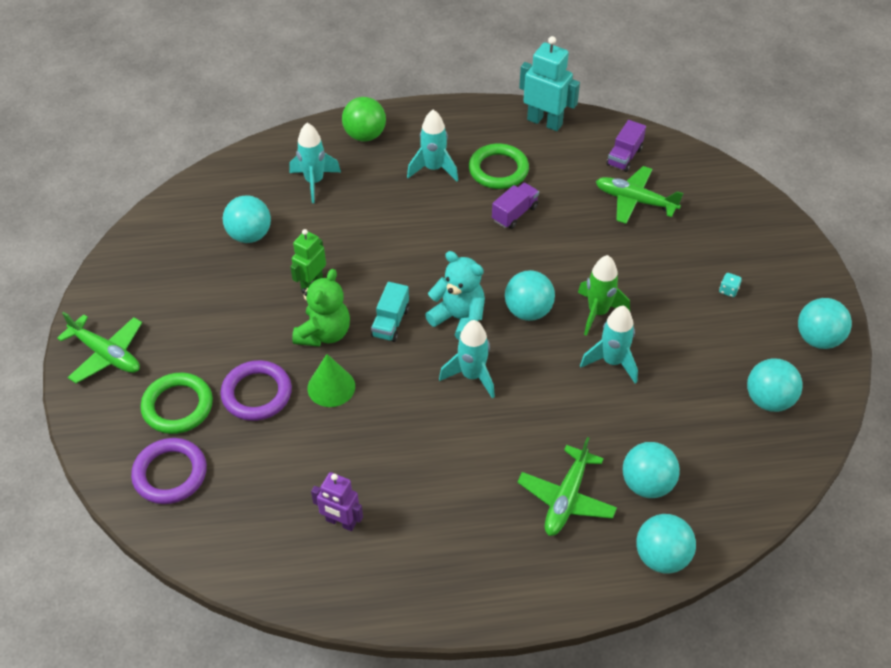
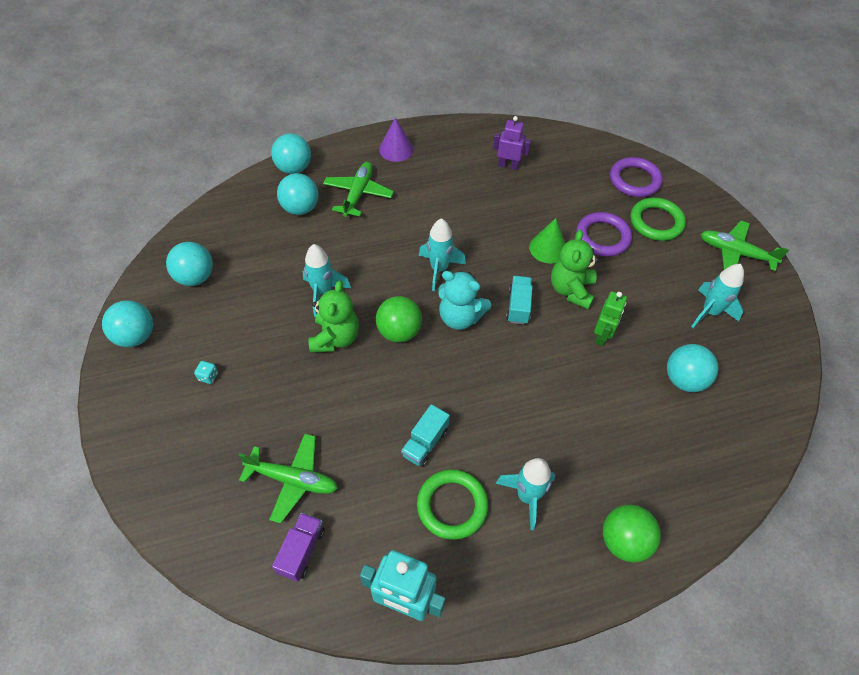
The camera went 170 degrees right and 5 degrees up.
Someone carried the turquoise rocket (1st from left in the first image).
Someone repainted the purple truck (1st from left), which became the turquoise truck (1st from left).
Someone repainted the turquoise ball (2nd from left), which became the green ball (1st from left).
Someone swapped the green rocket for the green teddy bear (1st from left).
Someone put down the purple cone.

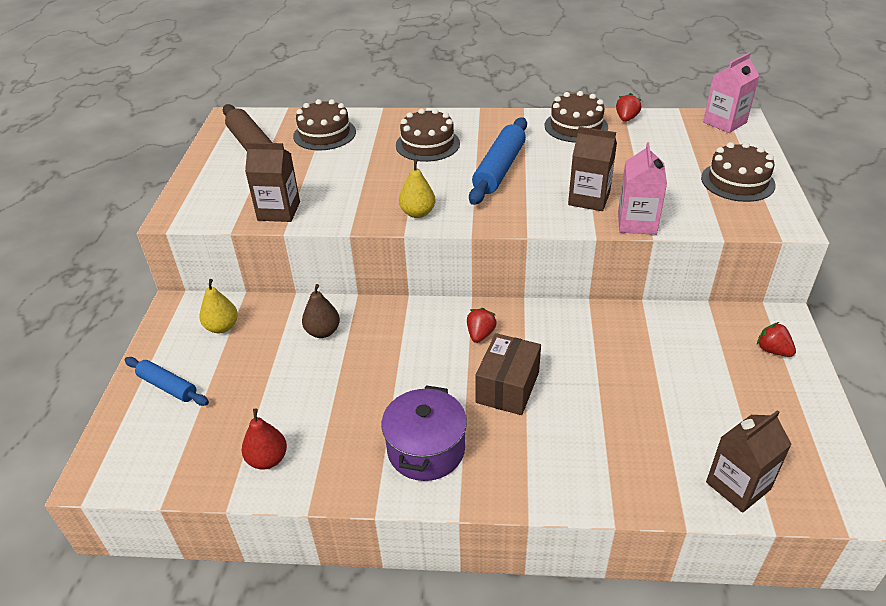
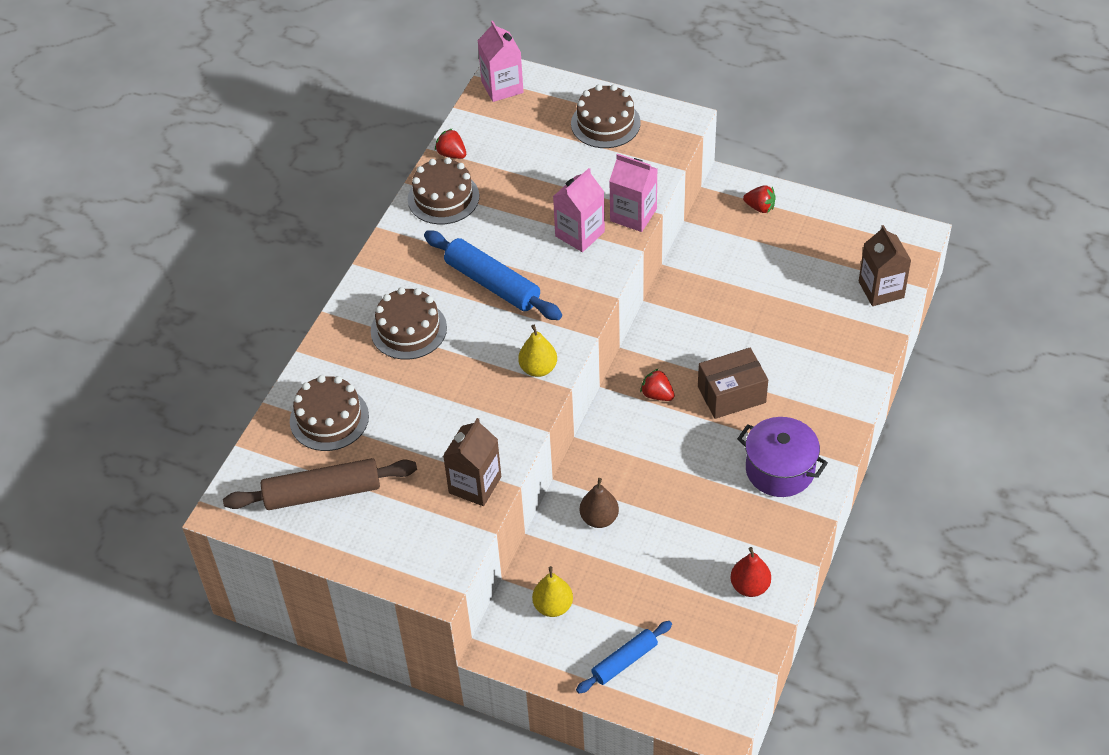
The camera went 70 degrees left and 10 degrees up.
Someone rotated the brown box by 60 degrees counterclockwise.
Someone repainted the brown carton (2nd from left), which became the pink carton (2nd from left).
Someone rotated the red strawberry (3rd from left) by 135 degrees counterclockwise.

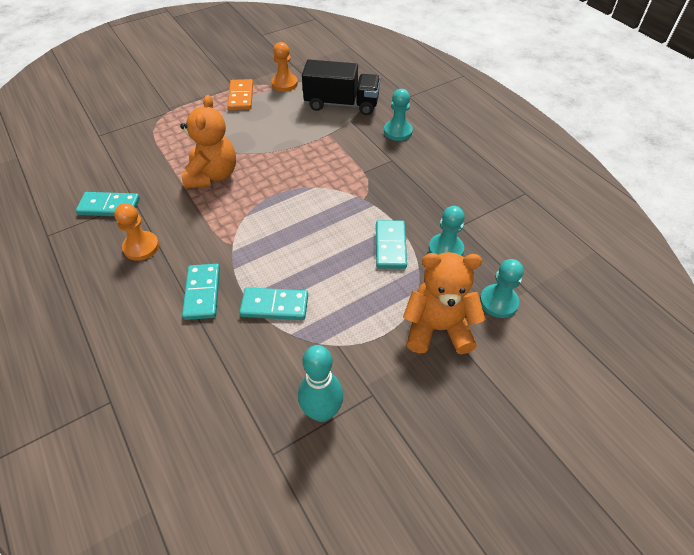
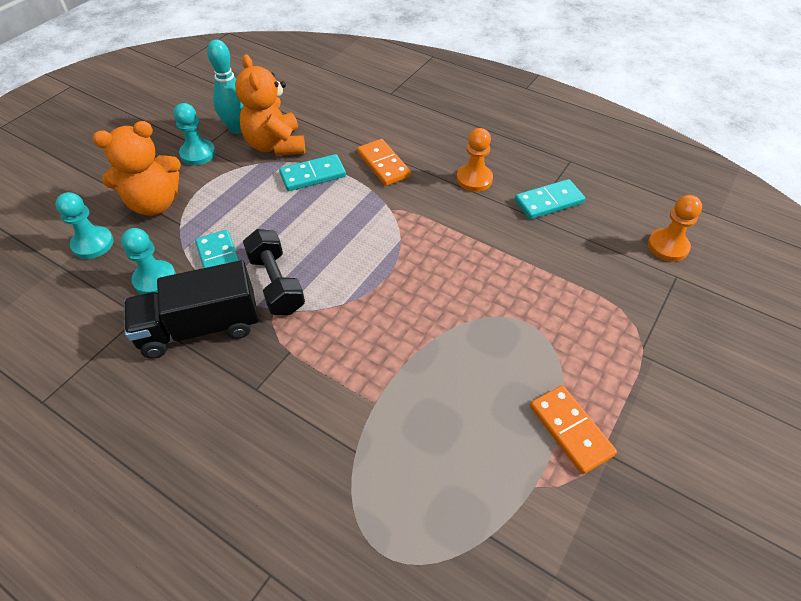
The camera went 155 degrees right and 0 degrees up.
Someone carried the orange teddy bear (1st from left in the first image).
Someone repainted the turquoise domino (2nd from left), which became the orange domino (1st from left).
Someone carried the orange pawn (2nd from left).
Someone carried the black truck.
Someone carried the turquoise pawn (1st from left in the first image).
Someone put down the black dumbbell.

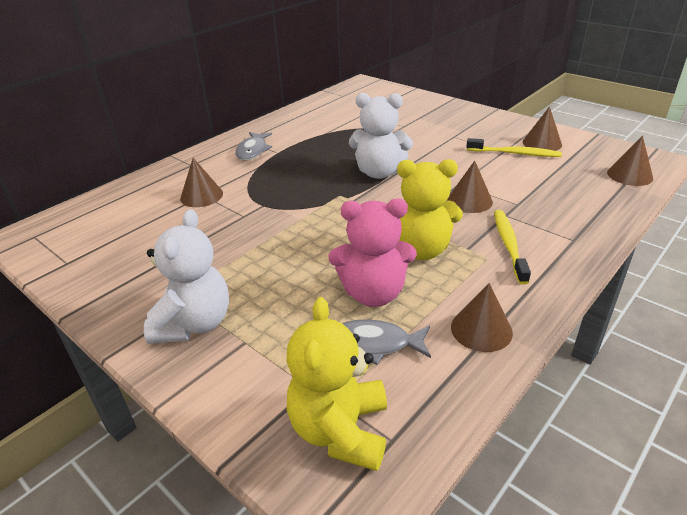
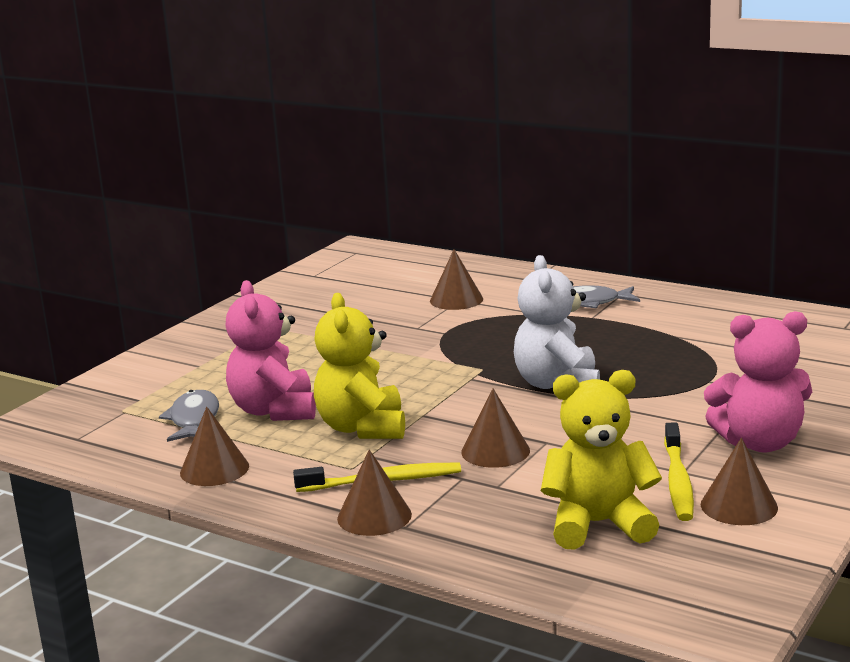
The camera went 80 degrees right and 15 degrees down.
Someone took away the white teddy bear (1st from left).
Someone carried the yellow teddy bear (1st from left in the first image).
Someone carried the brown cone (5th from left in the first image).
Someone put down the pink teddy bear (2nd from left).

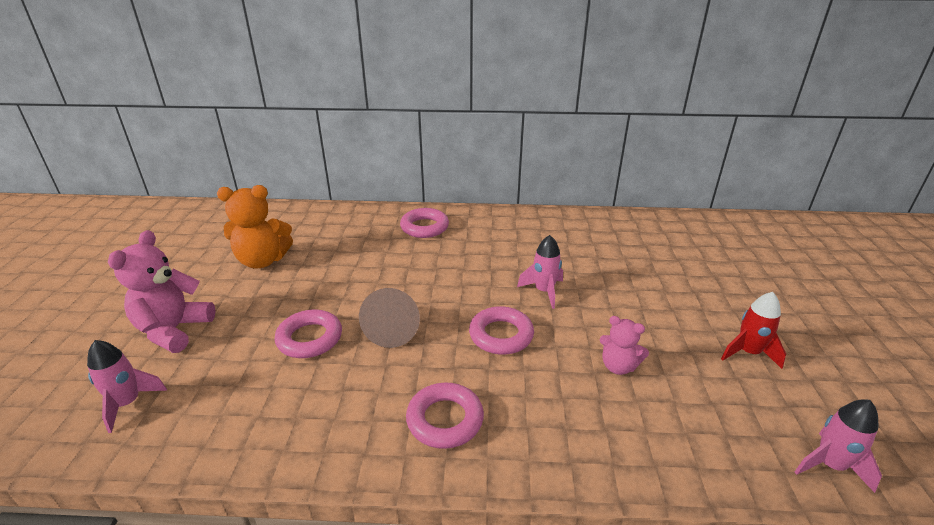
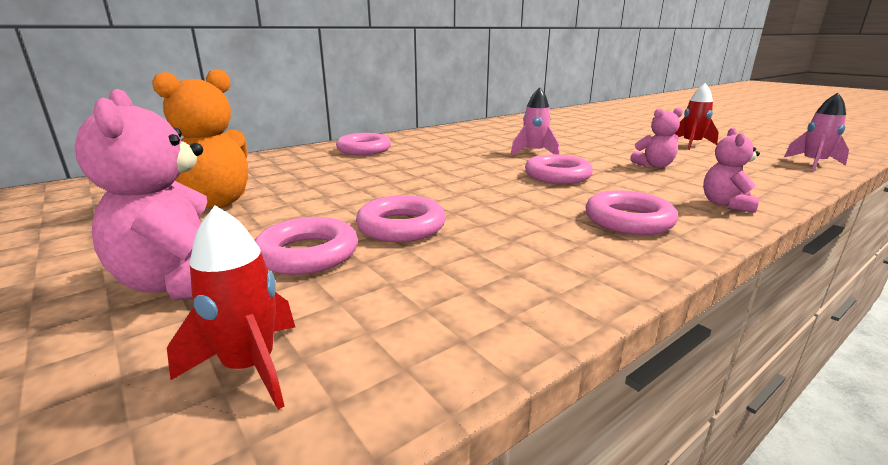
The camera went 40 degrees left and 10 degrees down.
Someone repainted the pink rocket (1st from left), which became the red rocket (1st from left).
Someone took away the brown cone.
Someone put down the pink ring (1st from left).
Someone put down the pink teddy bear (3rd from left).

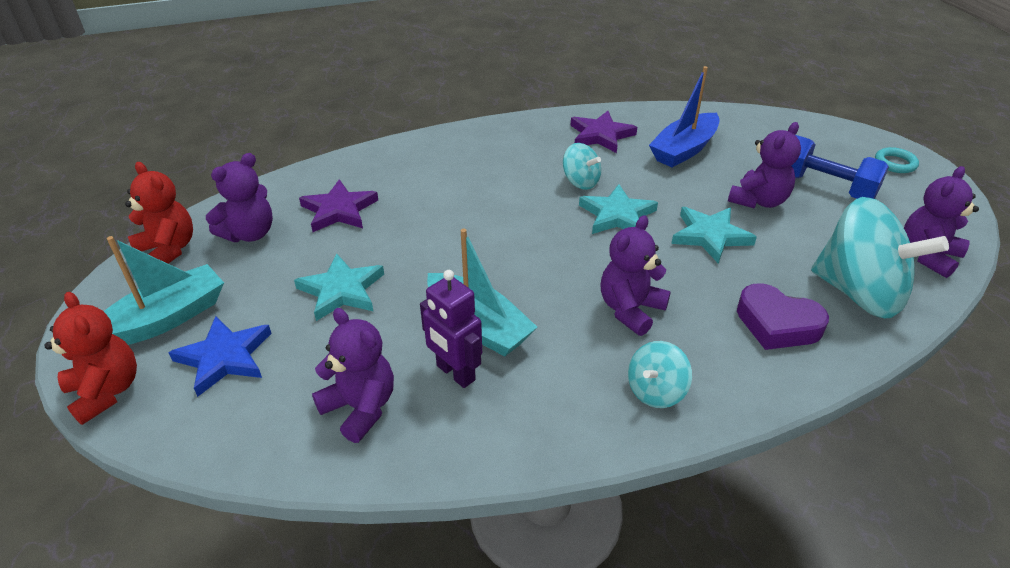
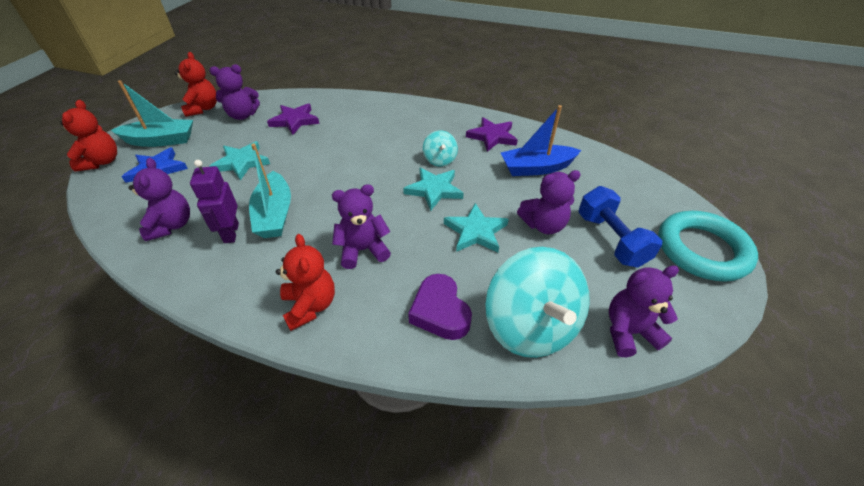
The camera went 35 degrees right and 5 degrees up.
Someone swapped the turquoise spinning top (2nd from left) for the red teddy bear (3rd from left).
Someone scaled the turquoise ring by 2.32.

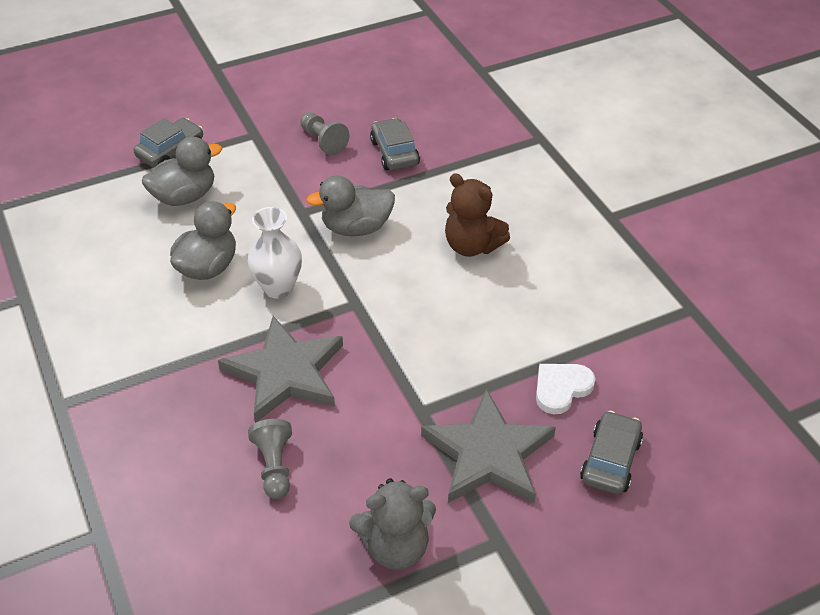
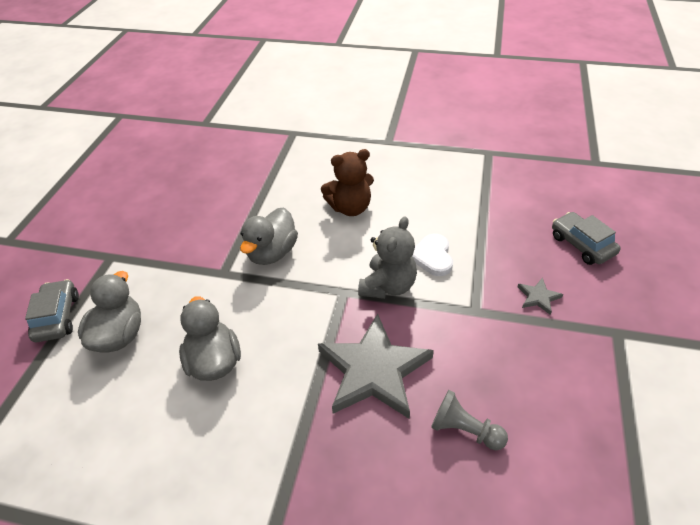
The camera went 50 degrees left and 0 degrees up.
Someone took away the white vase.
Someone took away the grey pawn (2nd from left).
Someone carried the grey teddy bear.
Someone took away the grey car (2nd from left).
Someone scaled the grey star (2nd from left) by 0.41.
Someone carried the white heart.

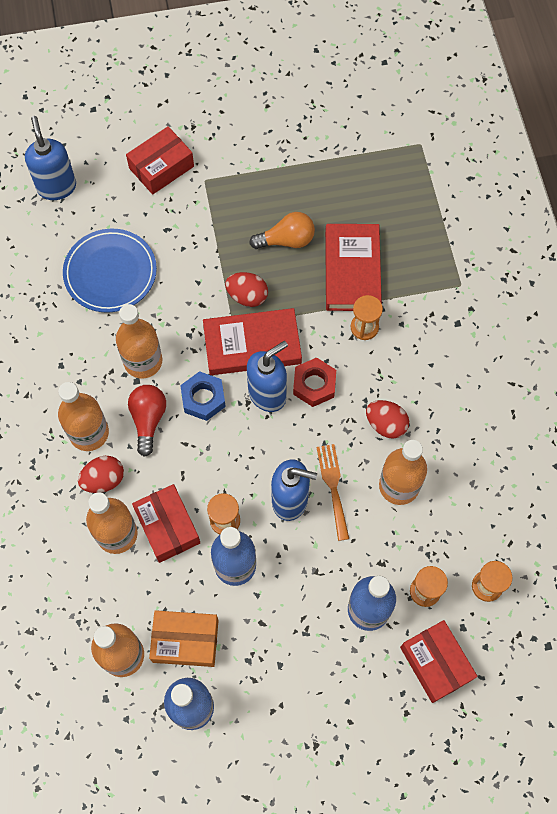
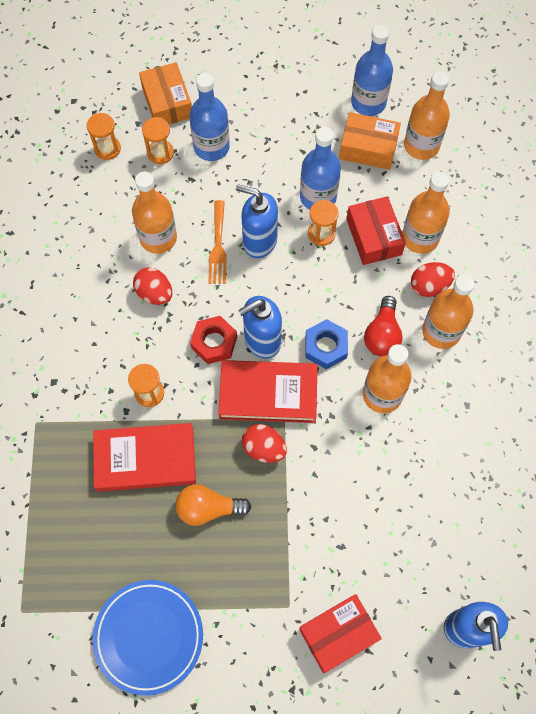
The camera went 170 degrees left and 0 degrees up.
Someone carried the blue plate.
Someone rotated the red book (2nd from left in the first image) by 75 degrees clockwise.
Someone repainted the red box (3rd from left), which became the orange box (1st from left).

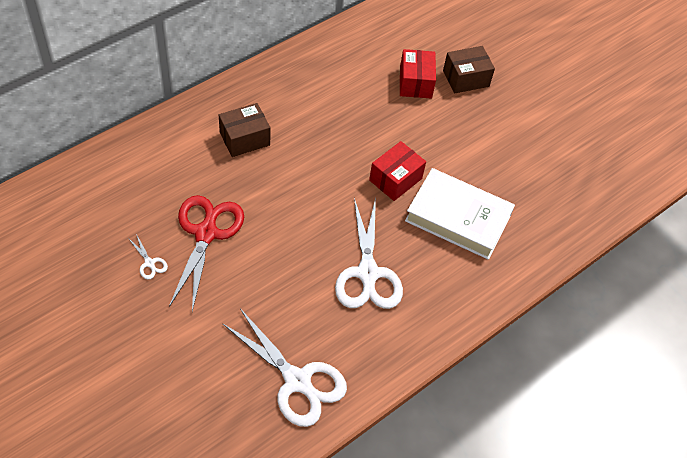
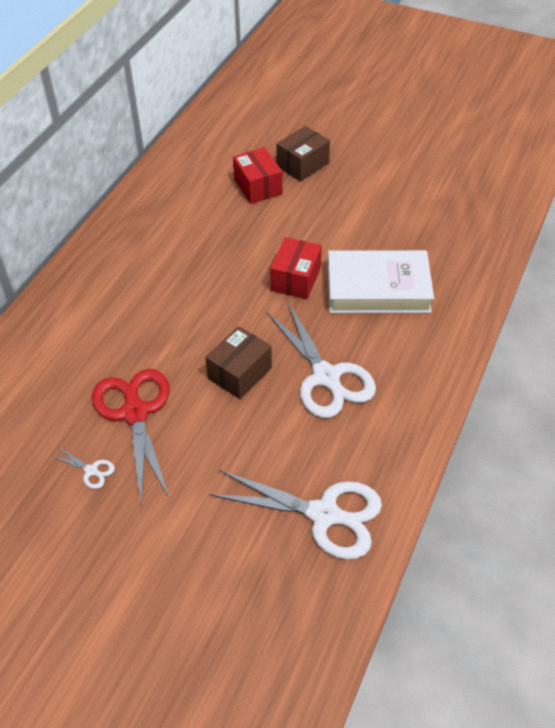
The camera went 20 degrees left and 5 degrees down.
Someone carried the brown box (1st from left).

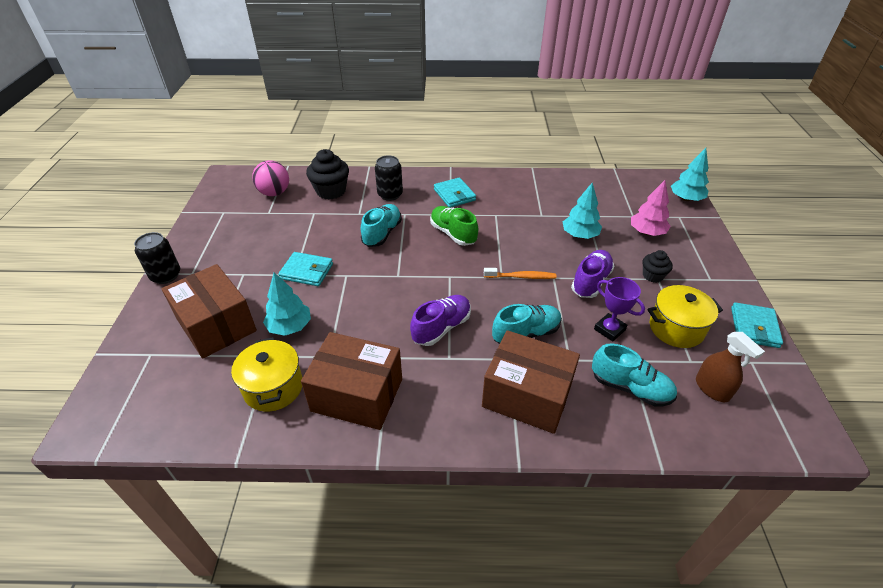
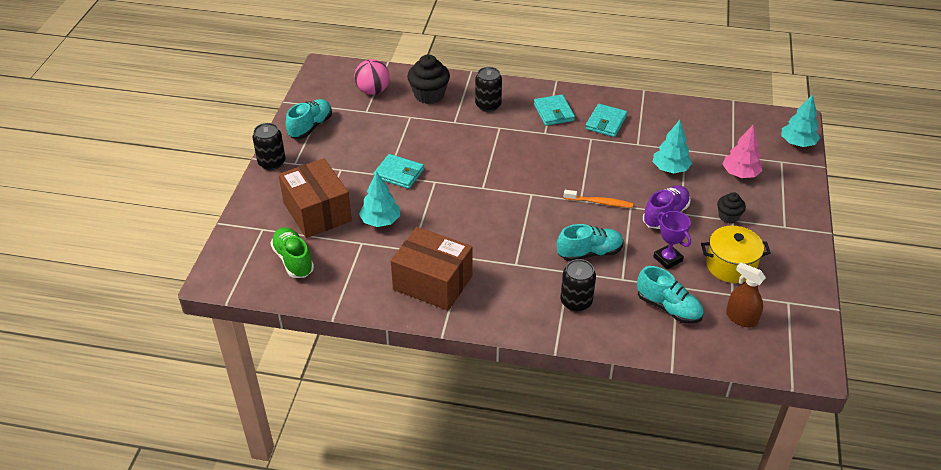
The camera went 10 degrees right and 0 degrees up.
Someone took away the yellow pot (1st from left).
Someone carried the turquoise shoe (1st from left).
Someone took away the purple shoe (1st from left).
Someone carried the green shoe.
Someone swapped the brown box (3rd from left) for the black can (3rd from left).
Someone rotated the brown spray bottle by 150 degrees clockwise.
Someone carried the turquoise wallet (3rd from left).

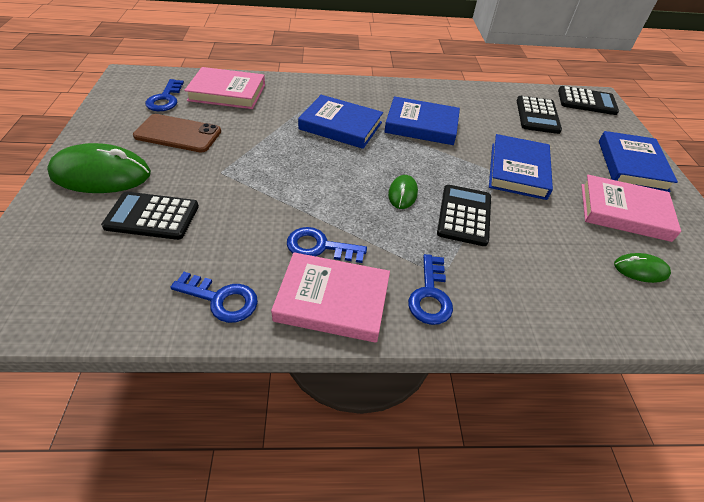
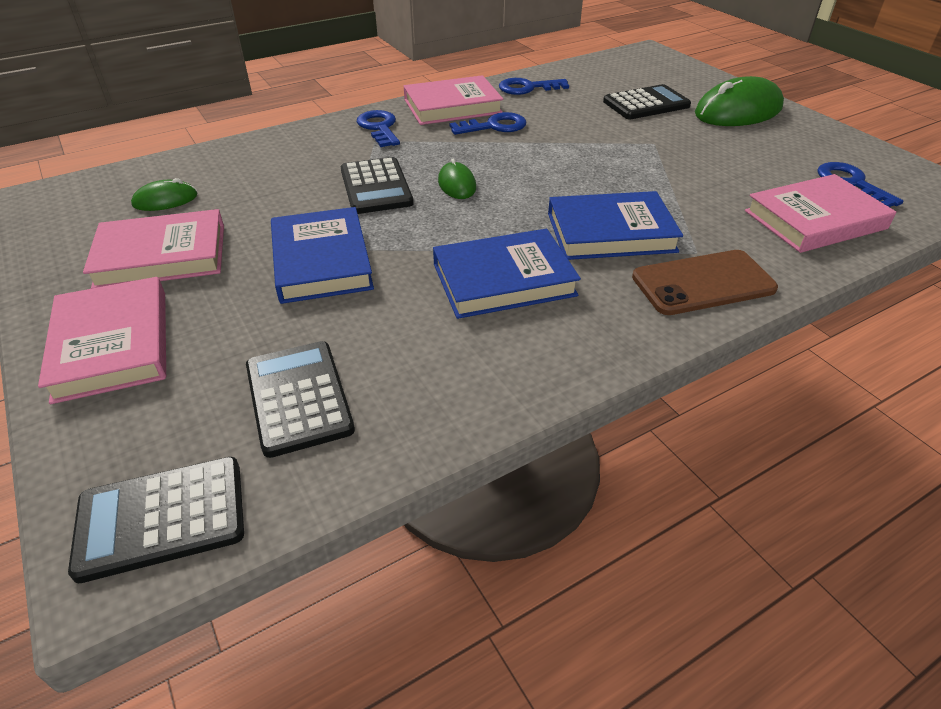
The camera went 155 degrees right and 5 degrees down.
Someone carried the brown phone.
Someone repainted the blue book (4th from left), which became the pink book (1st from left).

